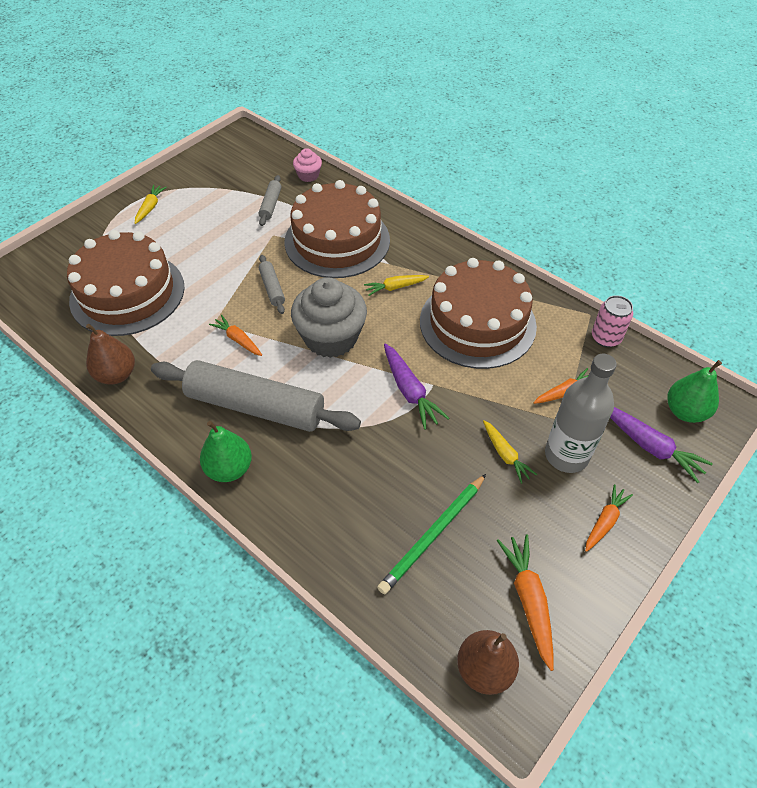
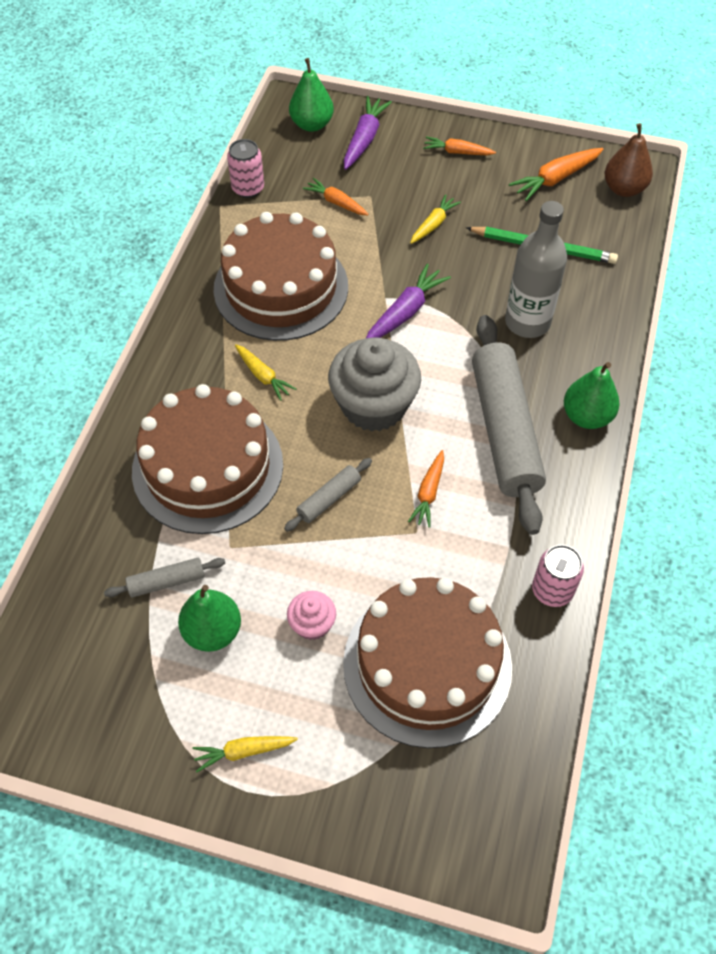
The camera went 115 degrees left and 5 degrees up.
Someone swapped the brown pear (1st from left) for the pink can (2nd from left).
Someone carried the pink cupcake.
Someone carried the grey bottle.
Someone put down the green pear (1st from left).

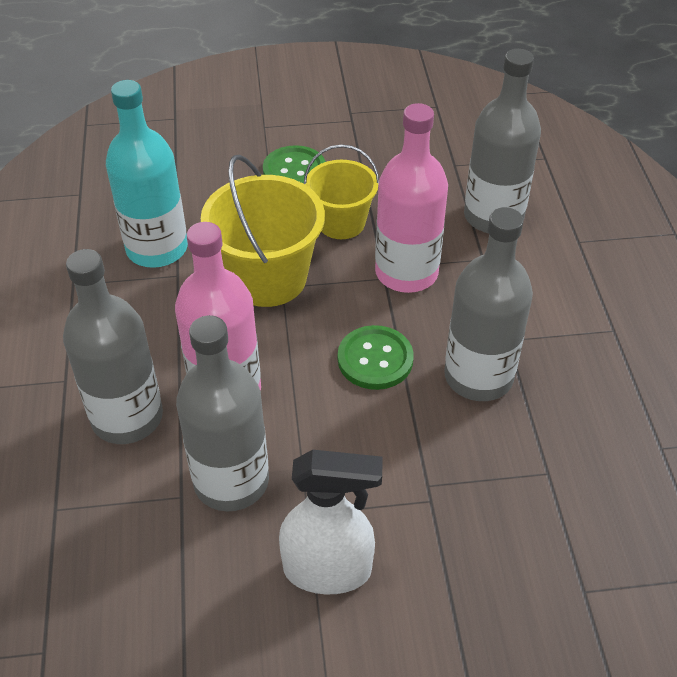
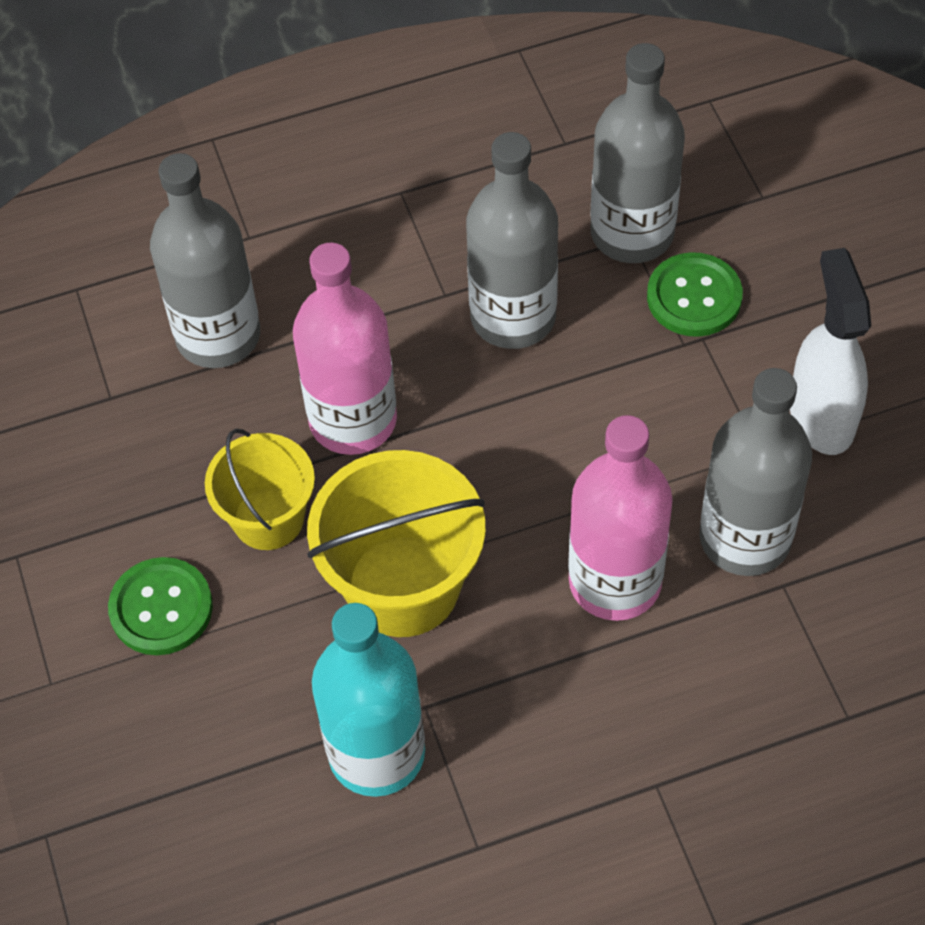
The camera went 100 degrees left and 10 degrees up.
Someone carried the grey bottle (1st from left in the first image).
Someone carried the green button (2nd from left).

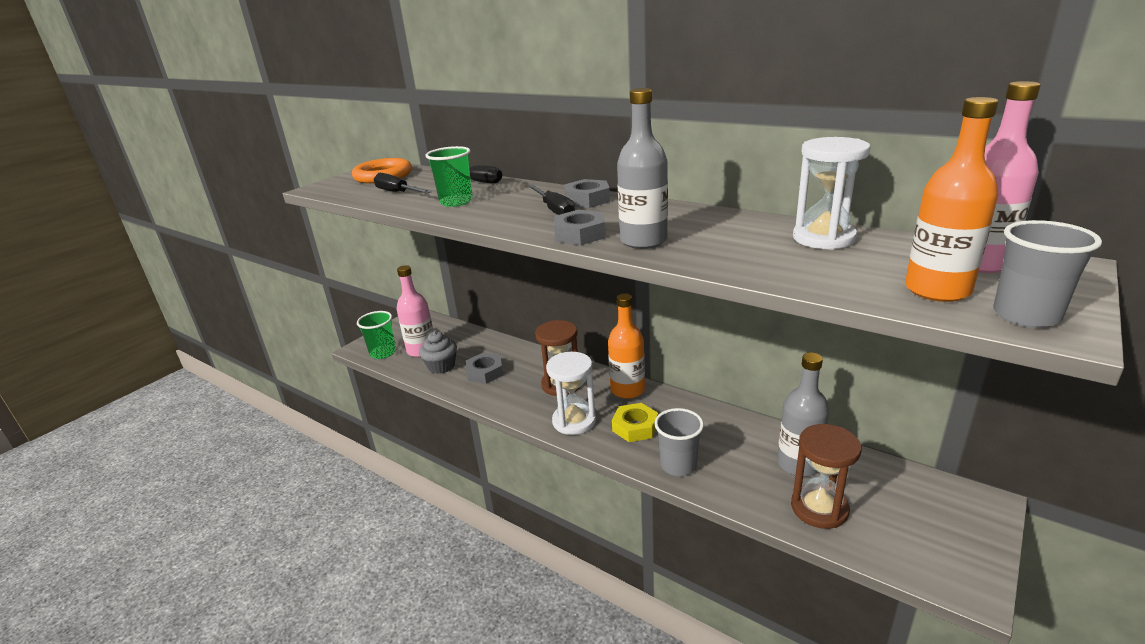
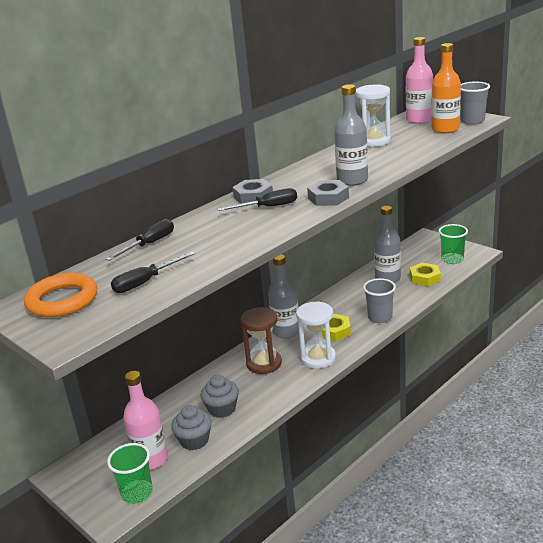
The camera went 80 degrees left and 0 degrees up.
Someone carried the green cup (2nd from left).
Someone swapped the grey nut (1st from left) for the grey cupcake (2nd from left).
Someone repainted the orange bottle (1st from left), which became the grey bottle (1st from left).
Someone swapped the brown hourglass (2nd from left) for the yellow nut (2nd from left).

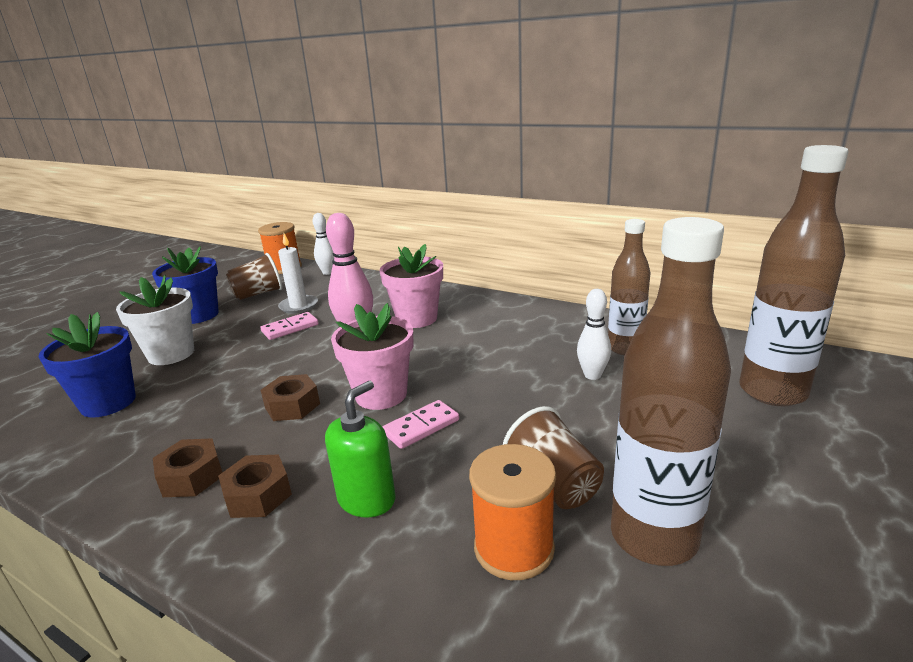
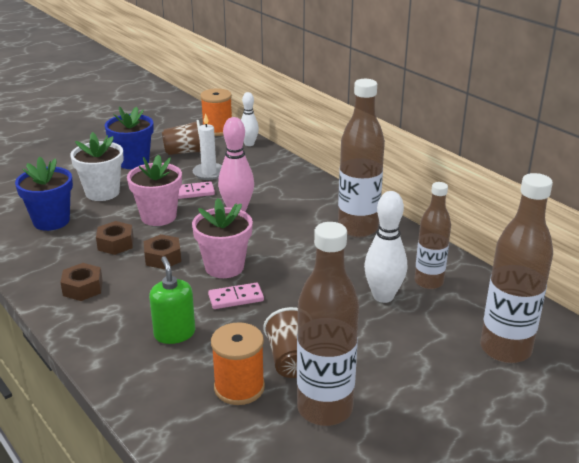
The camera went 20 degrees right and 5 degrees up.
Someone carried the brown nut (2nd from left).
Someone rotated the green soap dispenser by 75 degrees counterclockwise.
Someone carried the pink flower pot (2nd from left in the first image).
Someone scaled the white bowling pin (2nd from left) by 1.58.
Someone put down the brown bottle (2nd from left).

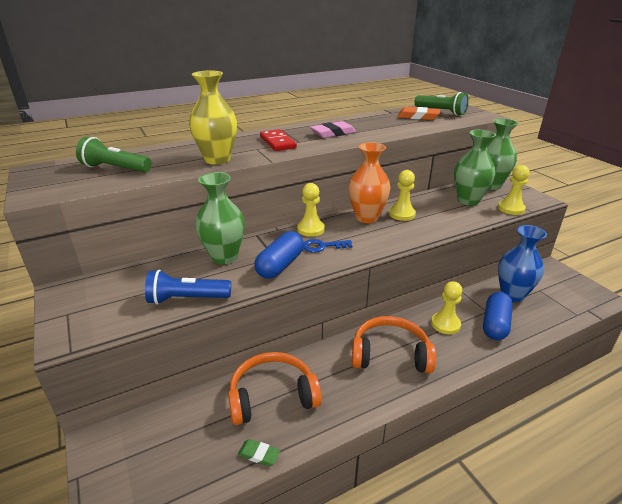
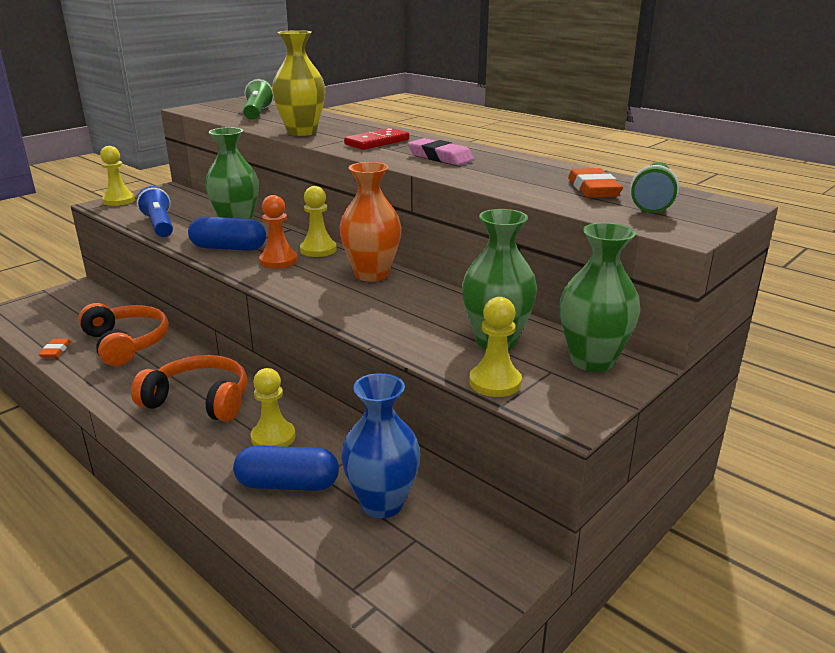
The camera went 70 degrees right and 5 degrees down.
Someone repainted the green eraser, which became the orange eraser (1st from left).
Someone swapped the blue key for the orange pawn.
Someone rotated the orange headphones (2nd from left) by 60 degrees counterclockwise.
Someone carried the yellow pawn (2nd from left in the first image).

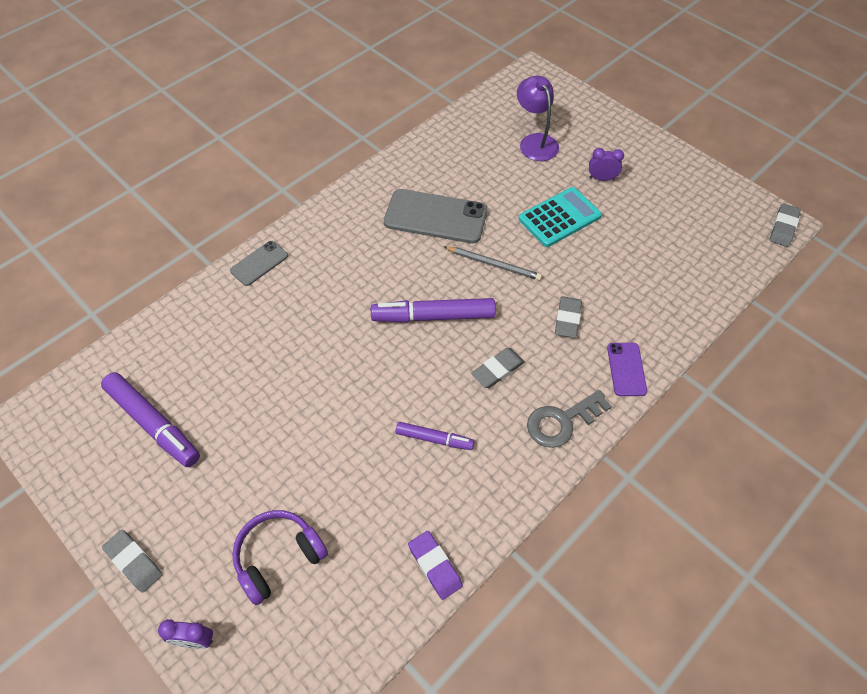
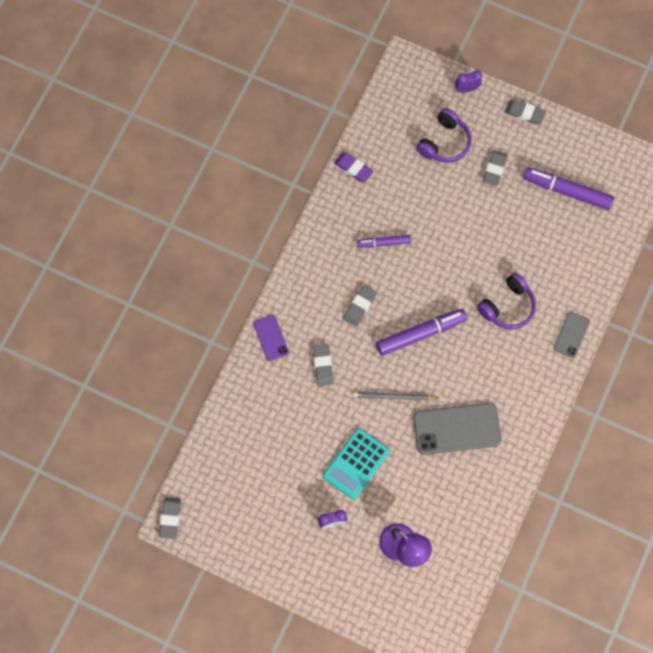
The camera went 160 degrees right and 15 degrees up.
Someone took away the grey key.
Someone put down the purple headphones (2nd from left).
Someone put down the grey eraser (4th from left).

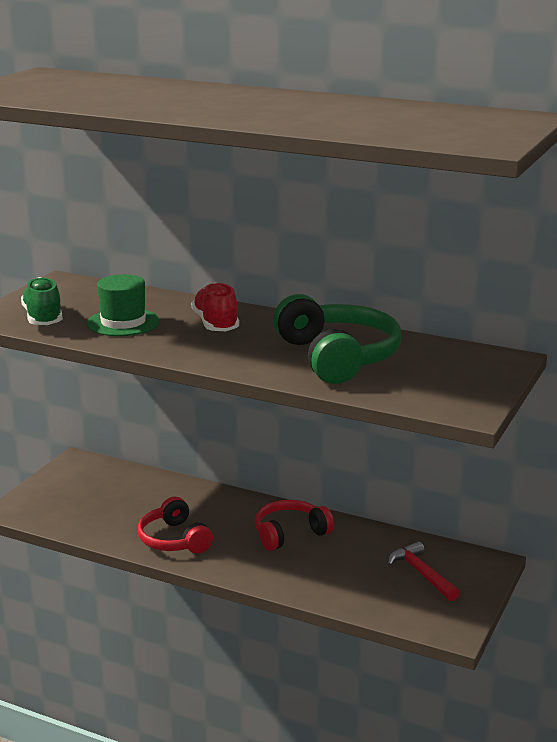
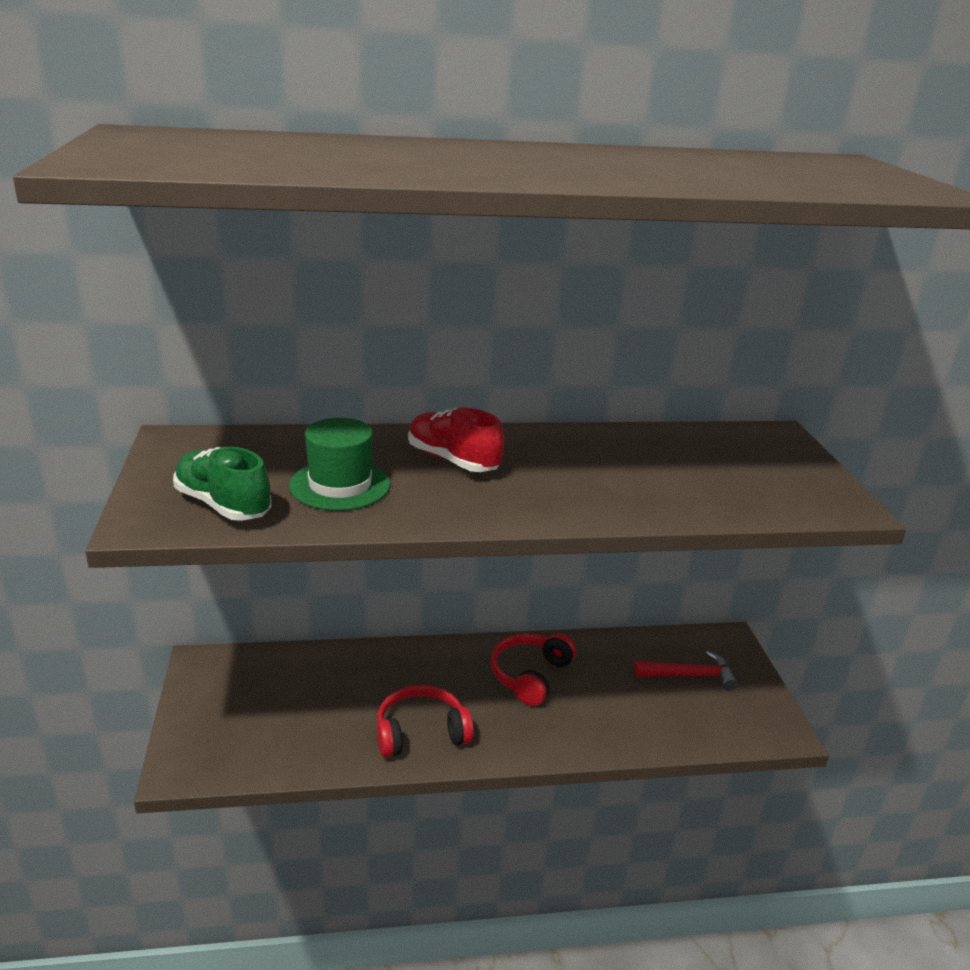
The camera went 35 degrees left and 5 degrees up.
Someone rotated the red headphones (1st from left) by 135 degrees clockwise.
Someone took away the green headphones.
Someone rotated the red hammer by 150 degrees clockwise.

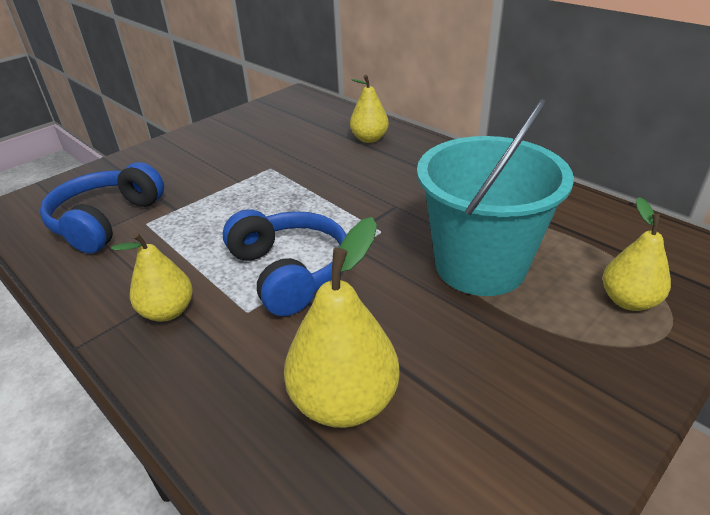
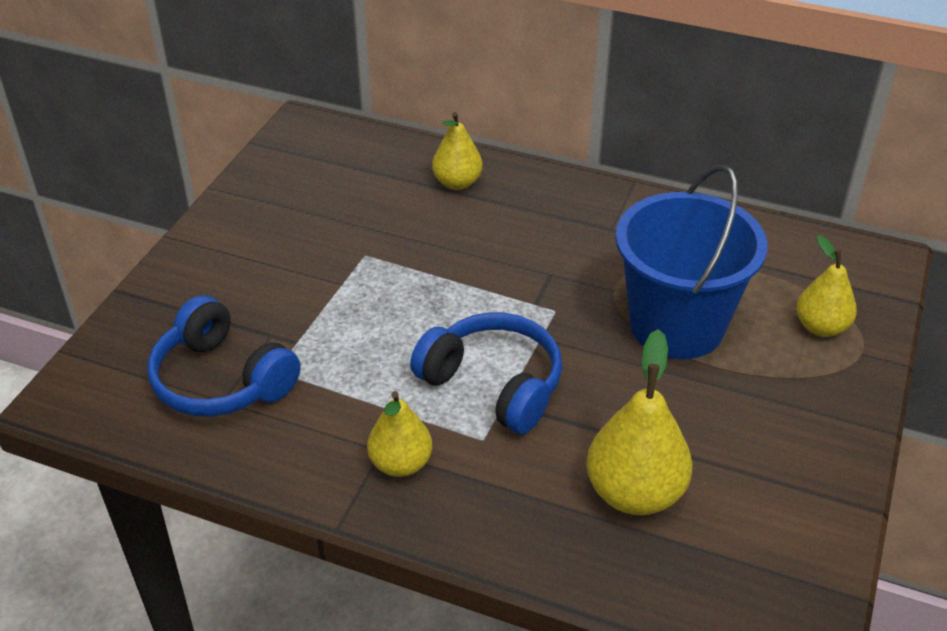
The camera went 25 degrees left and 5 degrees up.
Someone rotated the blue headphones (1st from left) by 45 degrees counterclockwise.
Someone repainted the turquoise bucket, which became the blue bucket.

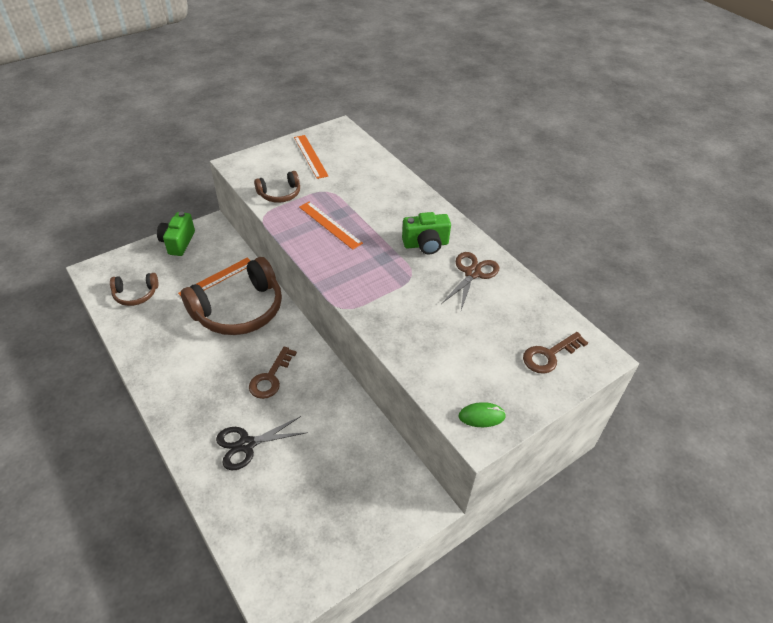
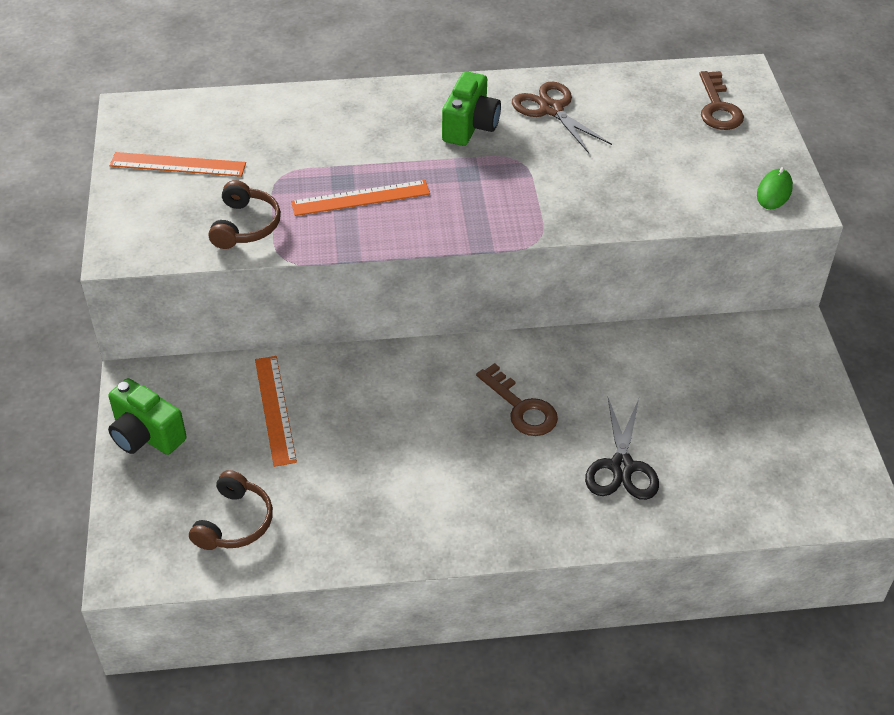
The camera went 60 degrees left and 0 degrees up.
Someone took away the brown headphones (2nd from left).

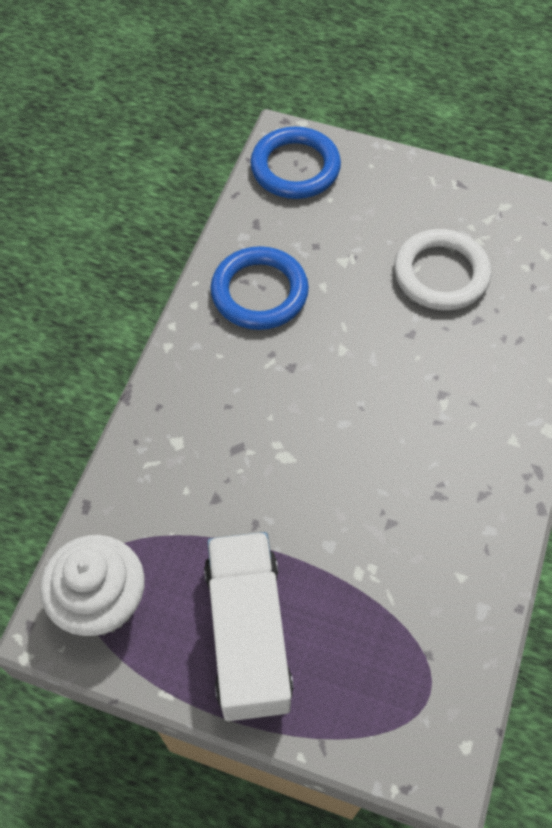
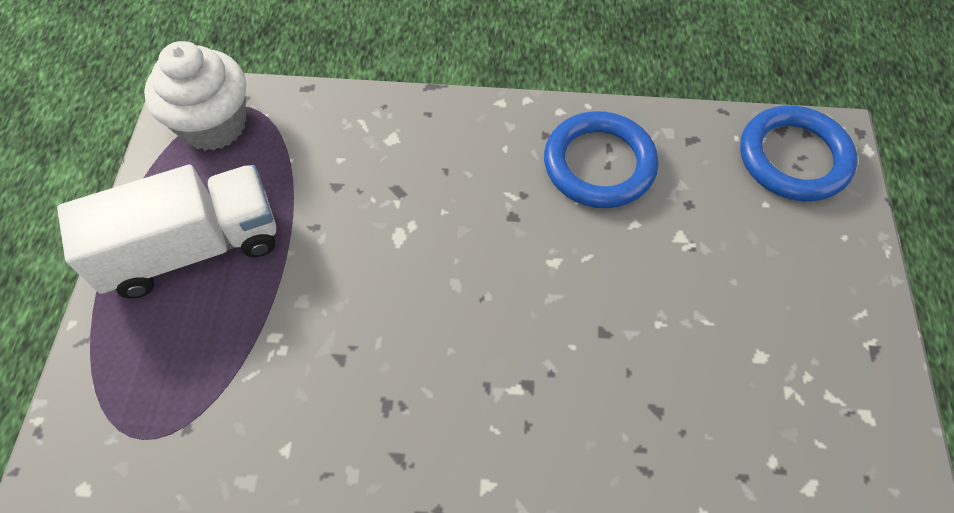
The camera went 75 degrees right and 0 degrees up.
Someone took away the white ring.

